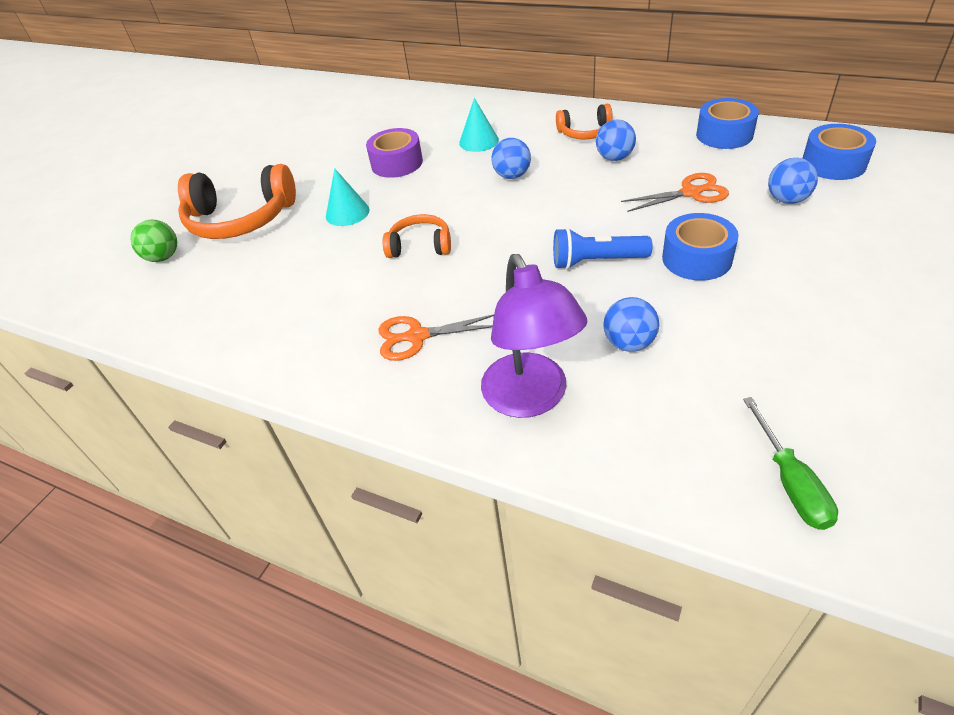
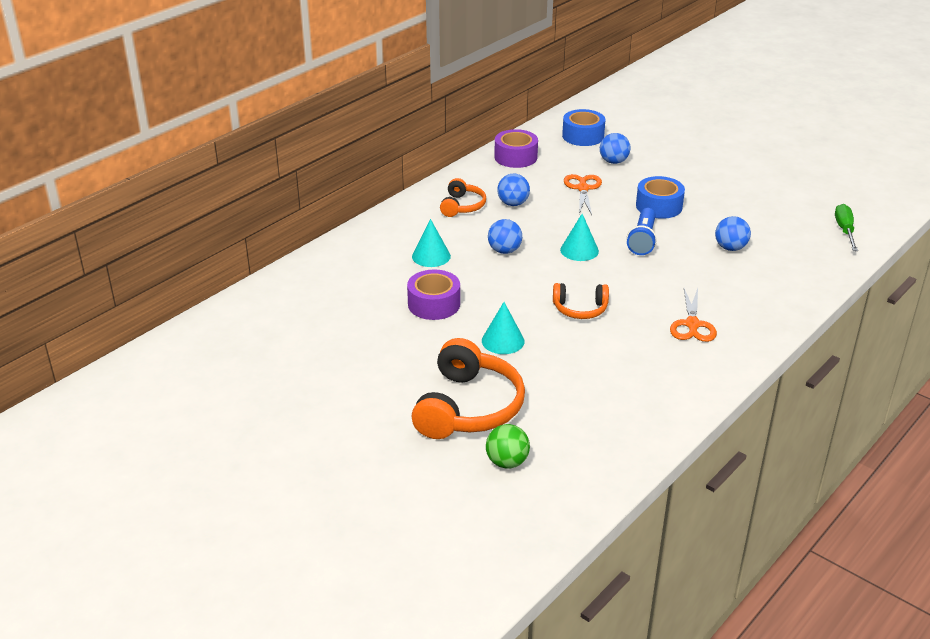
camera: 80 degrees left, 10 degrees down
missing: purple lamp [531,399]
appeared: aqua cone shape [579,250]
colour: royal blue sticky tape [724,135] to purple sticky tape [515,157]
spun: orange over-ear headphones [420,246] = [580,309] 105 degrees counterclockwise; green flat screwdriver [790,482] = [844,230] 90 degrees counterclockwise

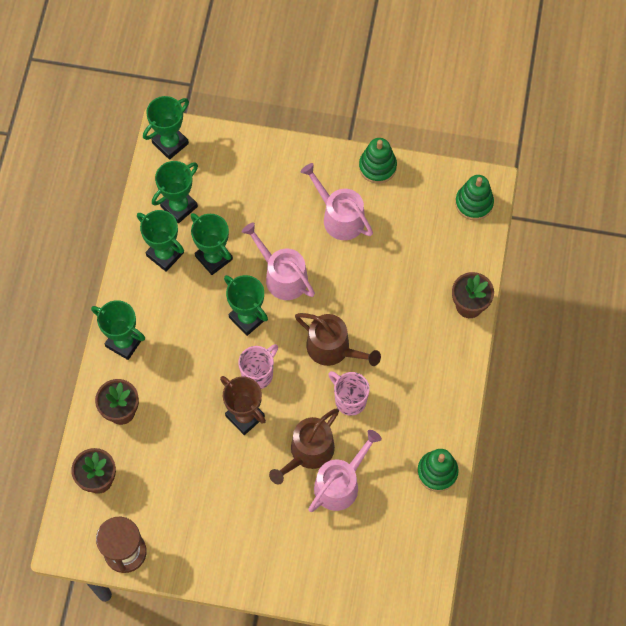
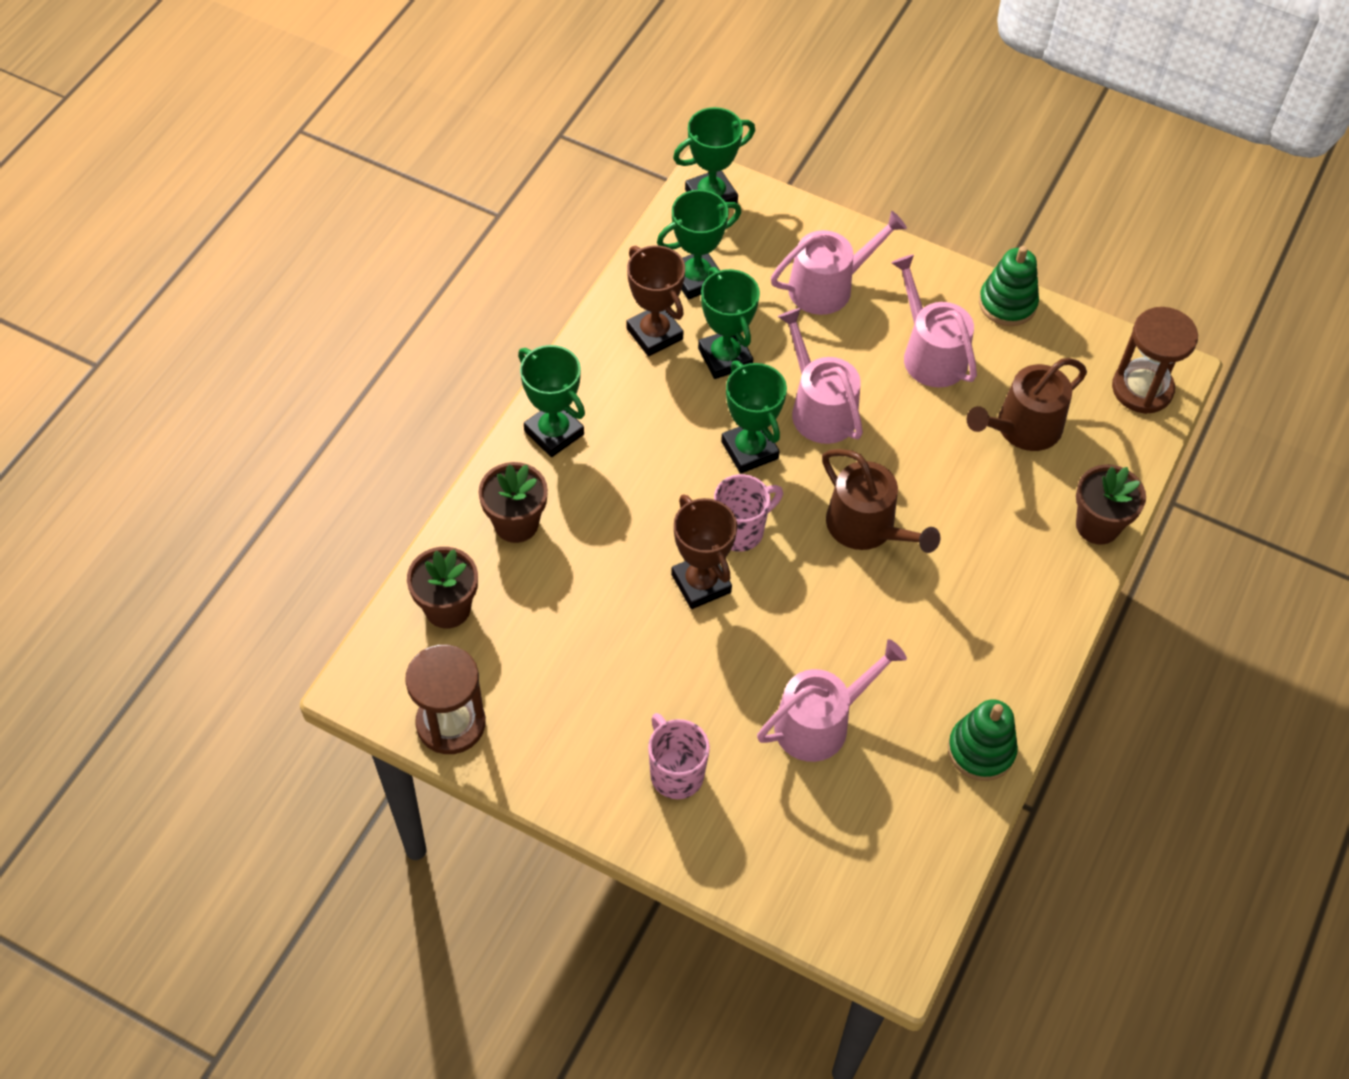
camera: 15 degrees right, 10 degrees down
appeared: rosy watering pot [828,286]
relocated: rosy mug [349,400] to [676,773]; brown watering pot [308,452] to [1022,428]
exchanged: green stacking rings [474,203] to brown hourglass [1142,389]
colour: green award cup [165,254] to brown award cup [654,334]

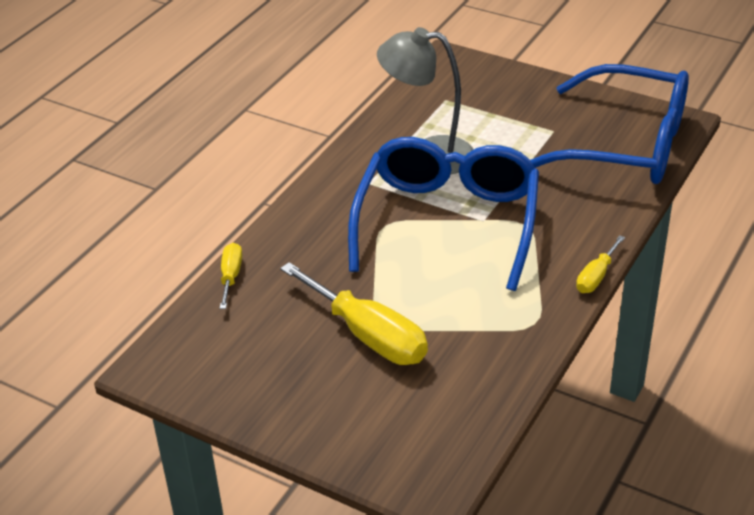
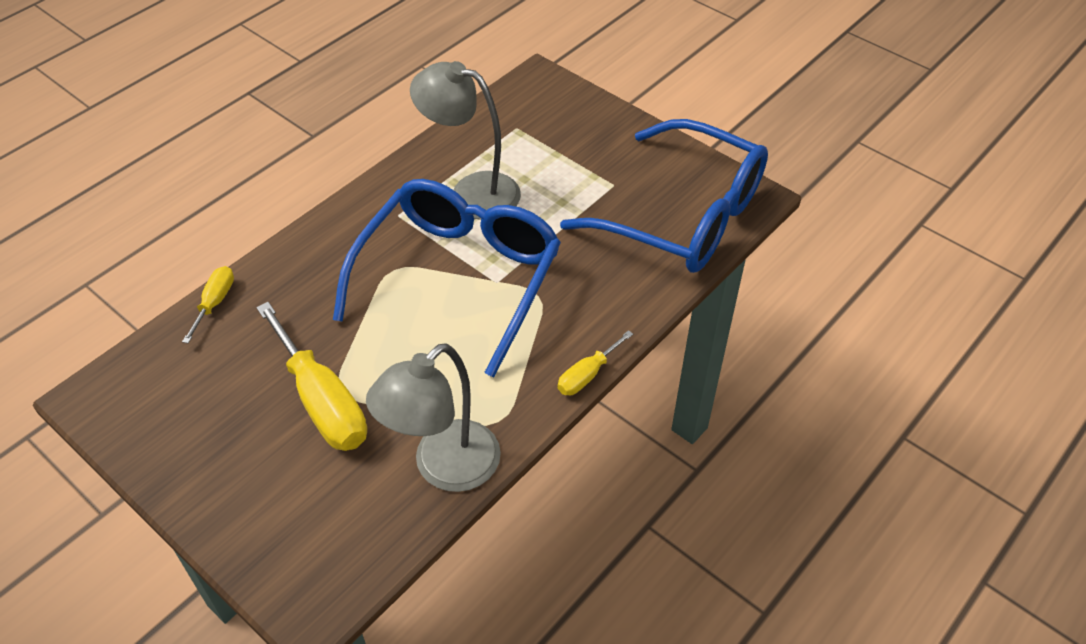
camera: 10 degrees right, 10 degrees up
appeared: grey lamp [444,468]

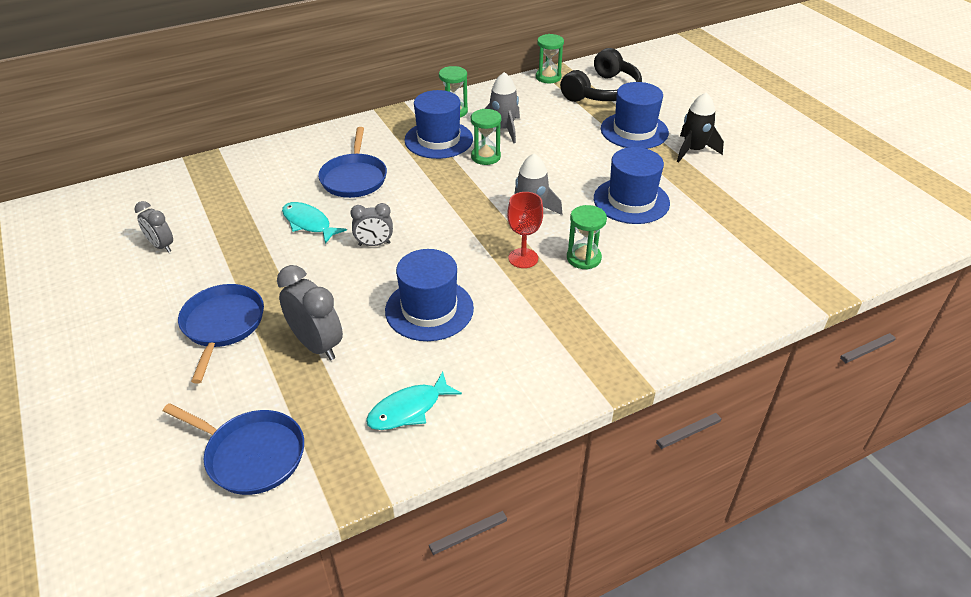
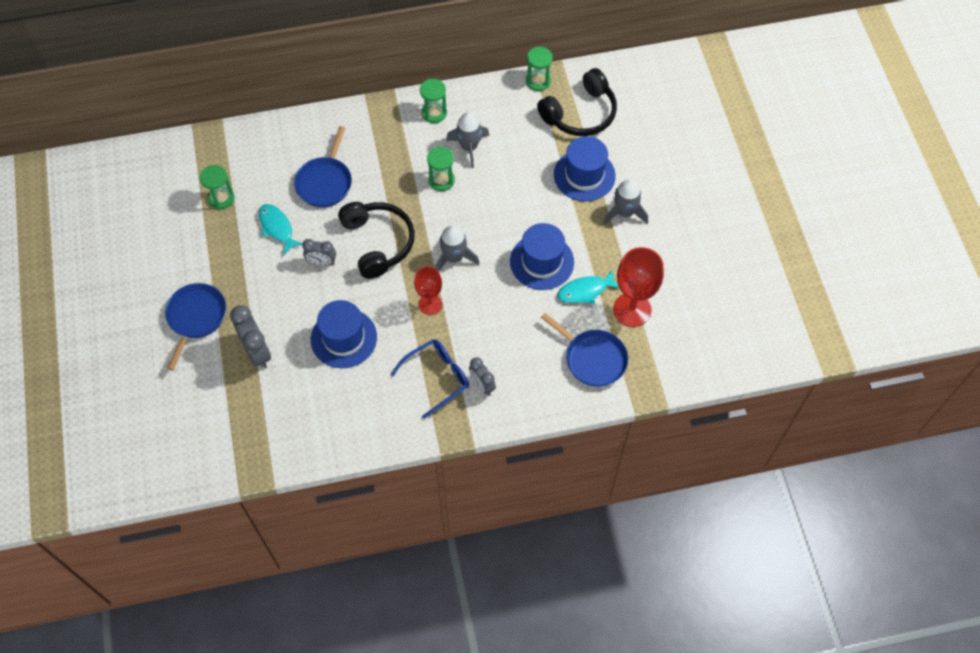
camera: 15 degrees right, 20 degrees up
missing: royal blue tall hat [438,140]
appeared: ebony over-ear headphones [378,242]; crimson wine glass [632,309]; royal blue eyeglasses [437,377]
relocated: grey bedside clock [161,246] to [482,385]; green hourglass [583,258] to [221,198]; aqua fish figure [409,409] to [585,291]; royal blue skillet [251,455] to [593,358]
colour: ebony rocket [693,150] to grey rocket [624,213]

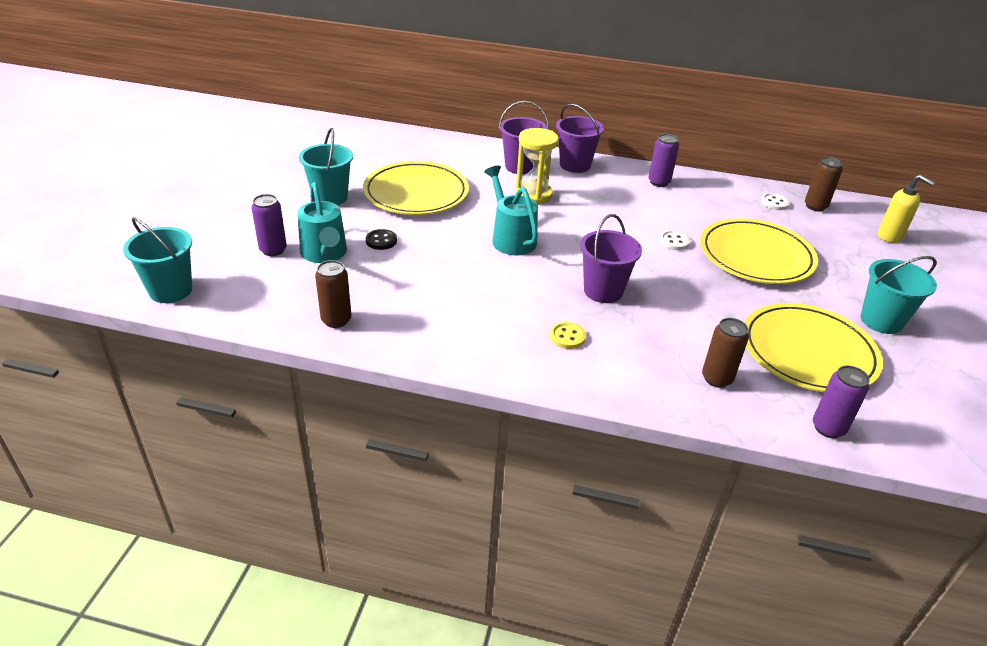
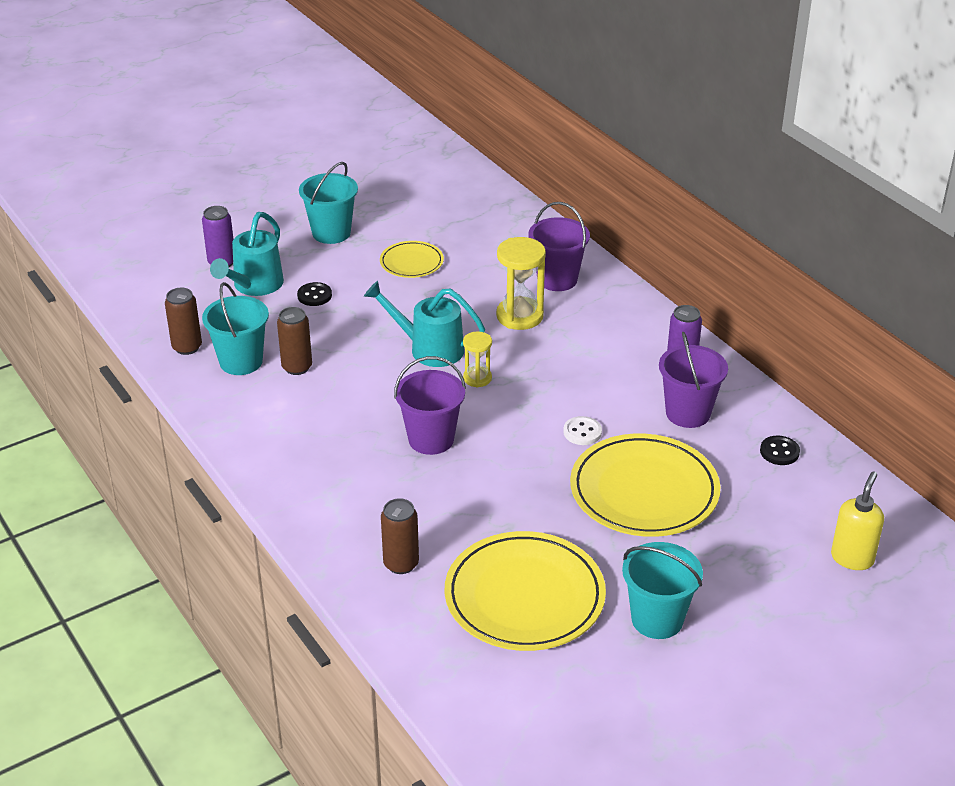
camera: 45 degrees right, 0 degrees up
missing: golden button [567,337]; purple can [828,428]
appeared: golden hourglass [477,378]
relocated: purple pail [575,165] to [688,413]; brown can [815,206] to [297,367]; aqua pail [170,290] to [241,361]
colour: snow-white button [774,203] to ebony button [779,452]
spun: aqua watering pot [511,238] = [428,348] 90 degrees counterclockwise; golden pump bottle [890,236] = [852,558] 150 degrees counterclockwise
size: golden dinner plate [416,193] = [411,262] x0.52

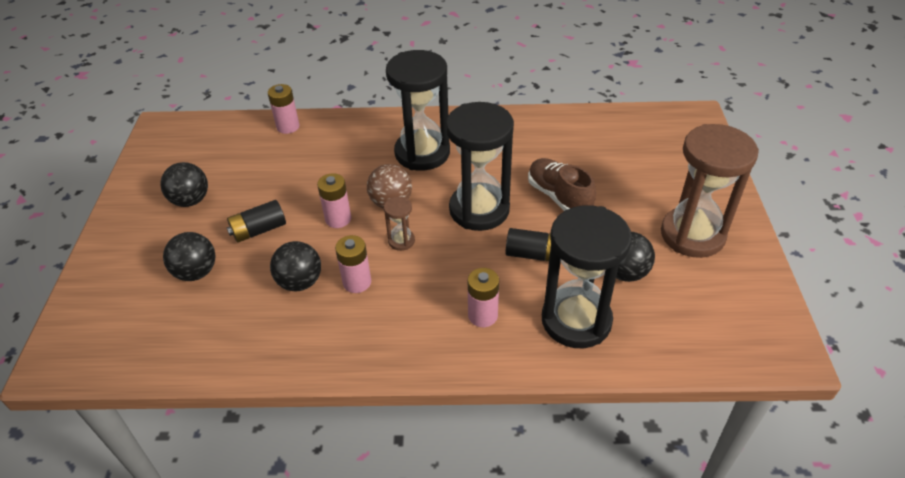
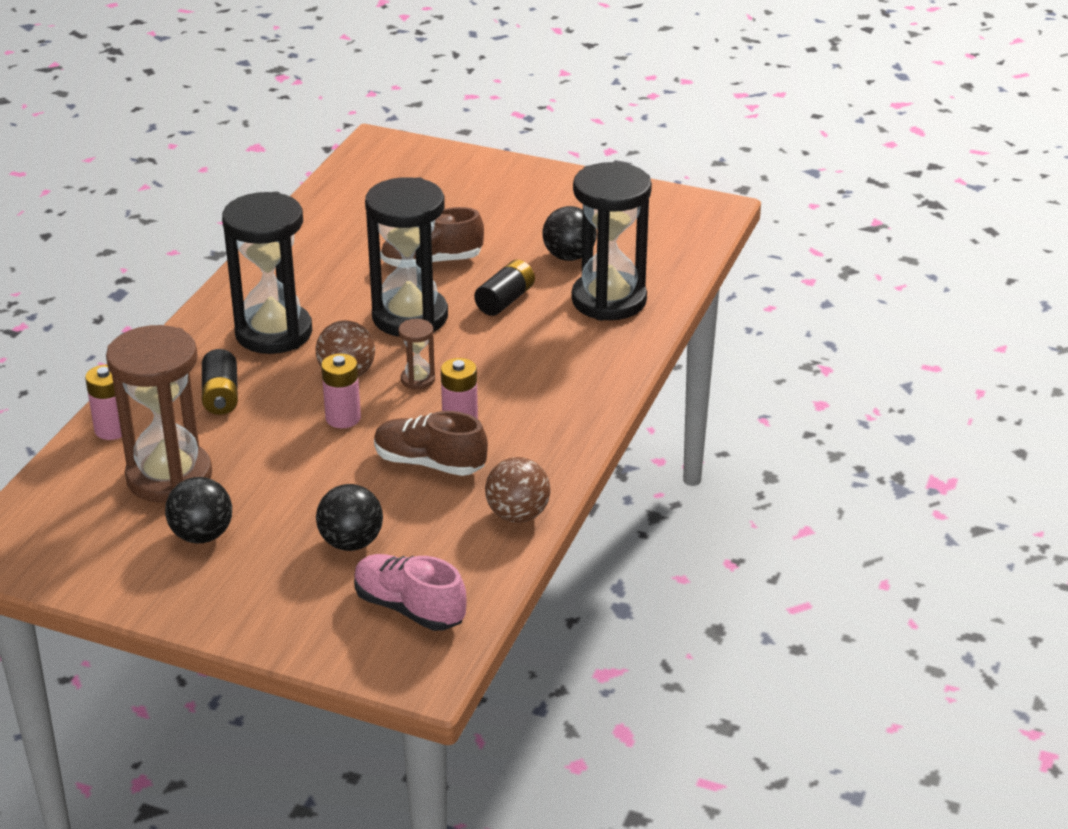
camera: 70 degrees left, 10 degrees down
missing: rosy power cell [482,315]
appeared: brown sphere [518,515]; rosy lace-up shoe [409,608]
relocated: brown hourglass [692,235] to [169,477]; ebony power cell [259,230] to [221,396]
exchanged: ebony sphere [300,282] to brown lace-up shoe [429,463]

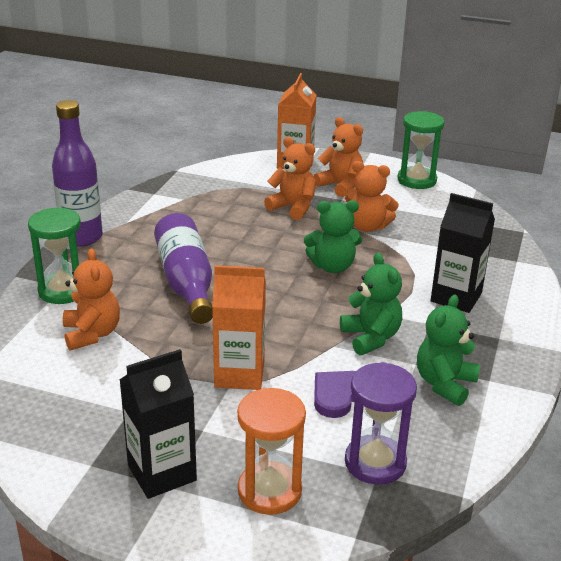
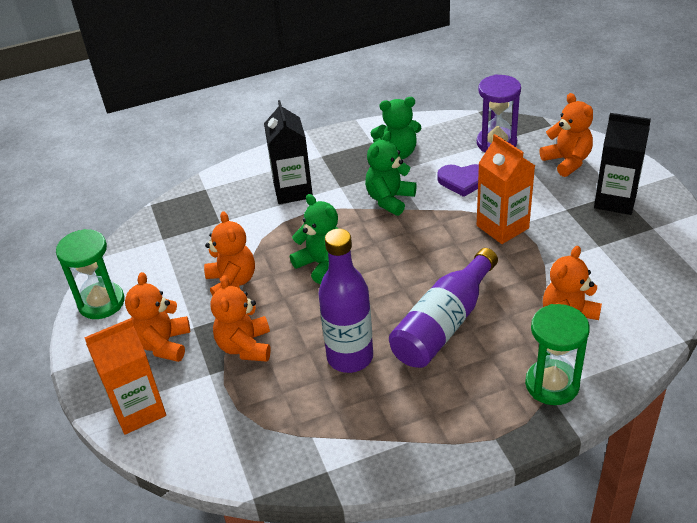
camera: 125 degrees left, 10 degrees up
relocated: purple drink bottle [82,237] to [350,357]
exchanged: orange hourglass [269,491] to orange stuffed bear [567,161]

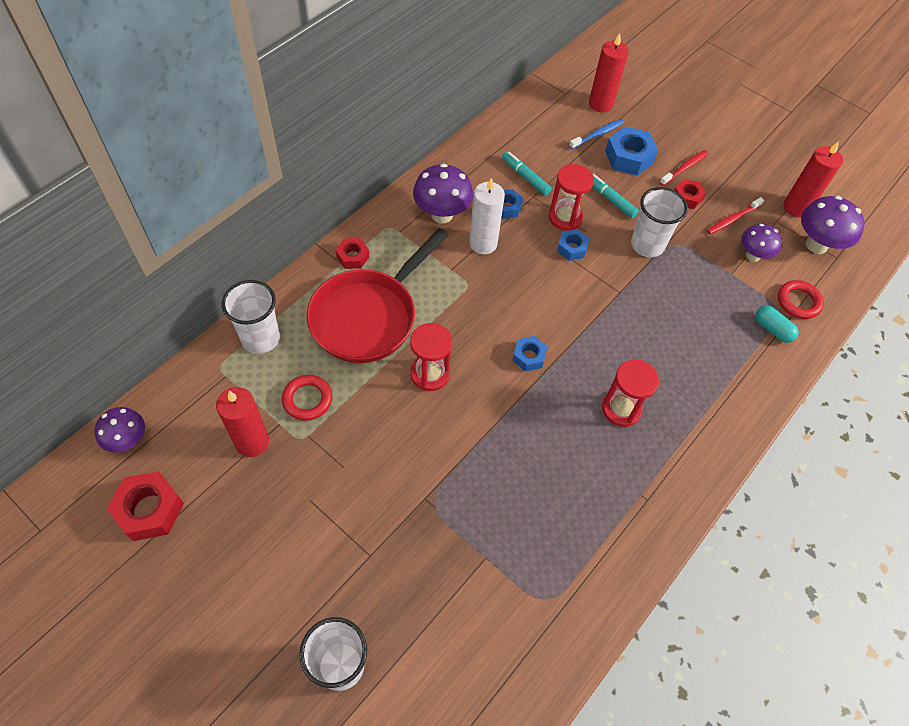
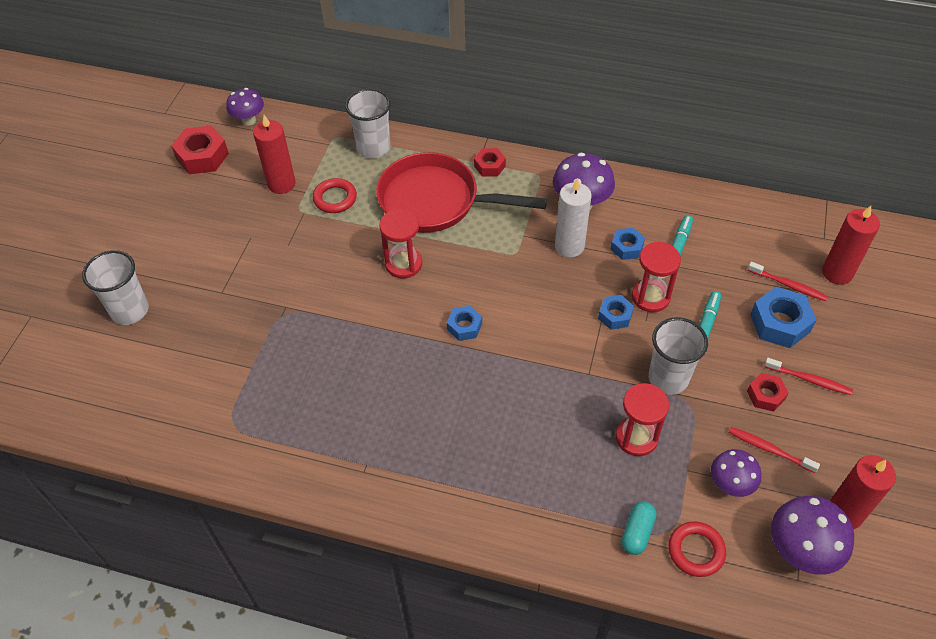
camera: 70 degrees right, 5 degrees down
relocated: crimson hourglass [621,409] to [636,437]
colour: royal blue toothbrush [597,134] to crimson toothbrush [788,285]

